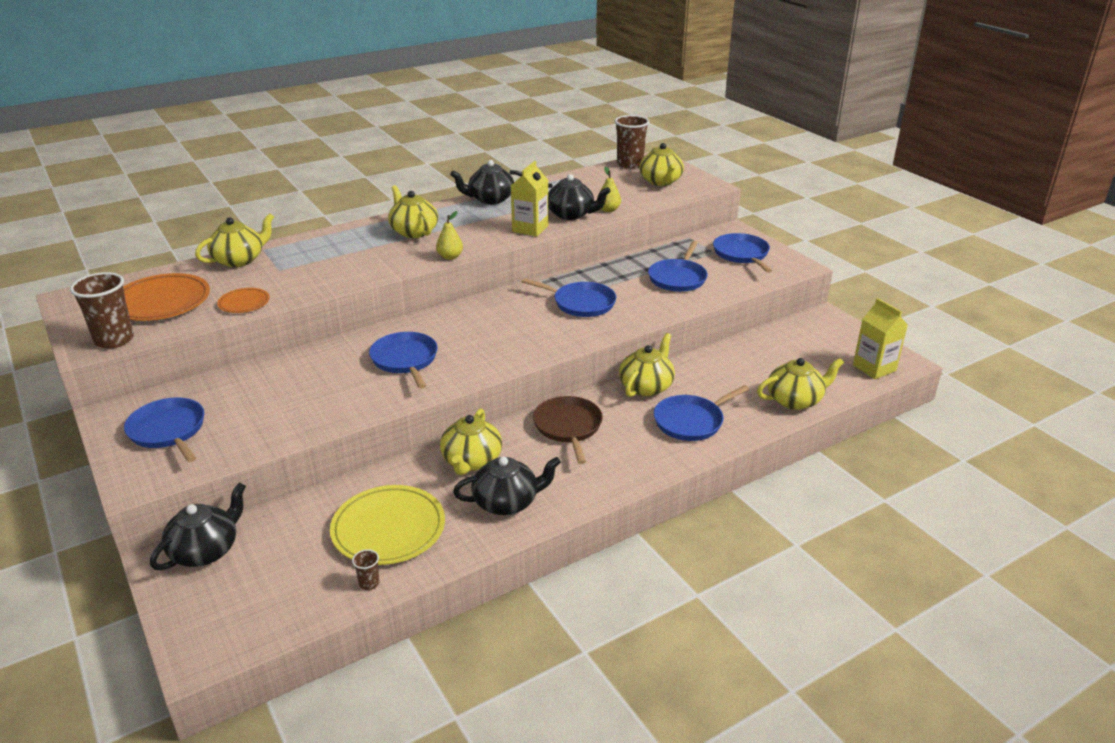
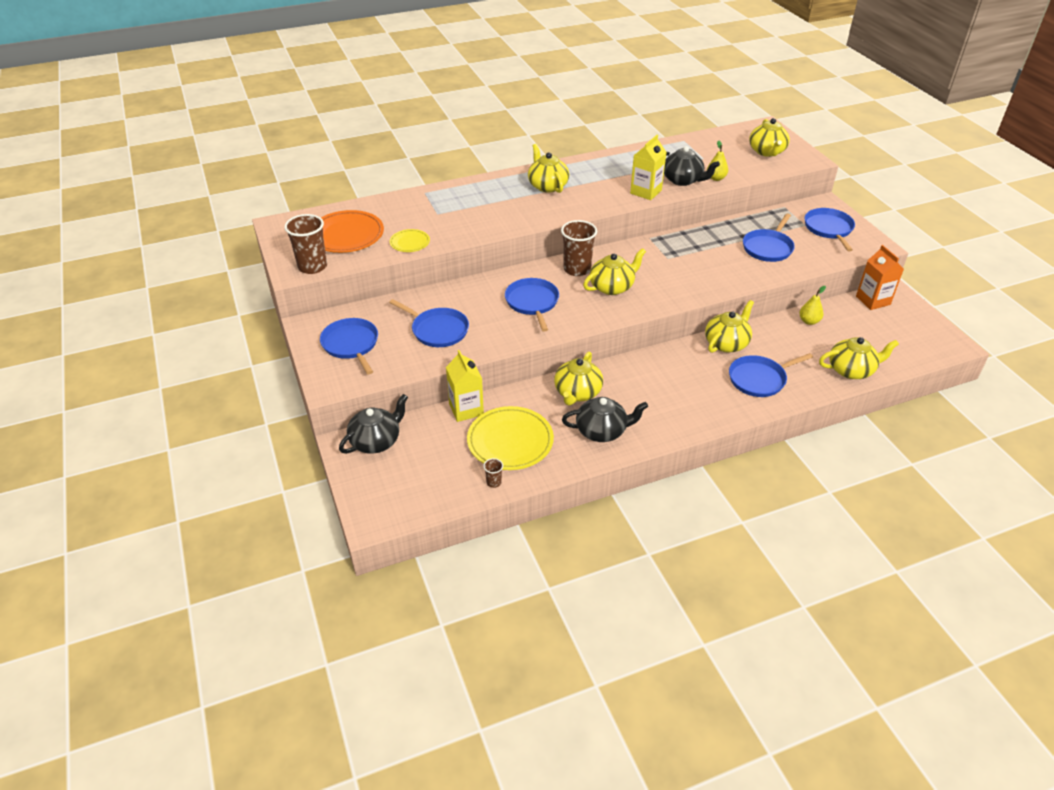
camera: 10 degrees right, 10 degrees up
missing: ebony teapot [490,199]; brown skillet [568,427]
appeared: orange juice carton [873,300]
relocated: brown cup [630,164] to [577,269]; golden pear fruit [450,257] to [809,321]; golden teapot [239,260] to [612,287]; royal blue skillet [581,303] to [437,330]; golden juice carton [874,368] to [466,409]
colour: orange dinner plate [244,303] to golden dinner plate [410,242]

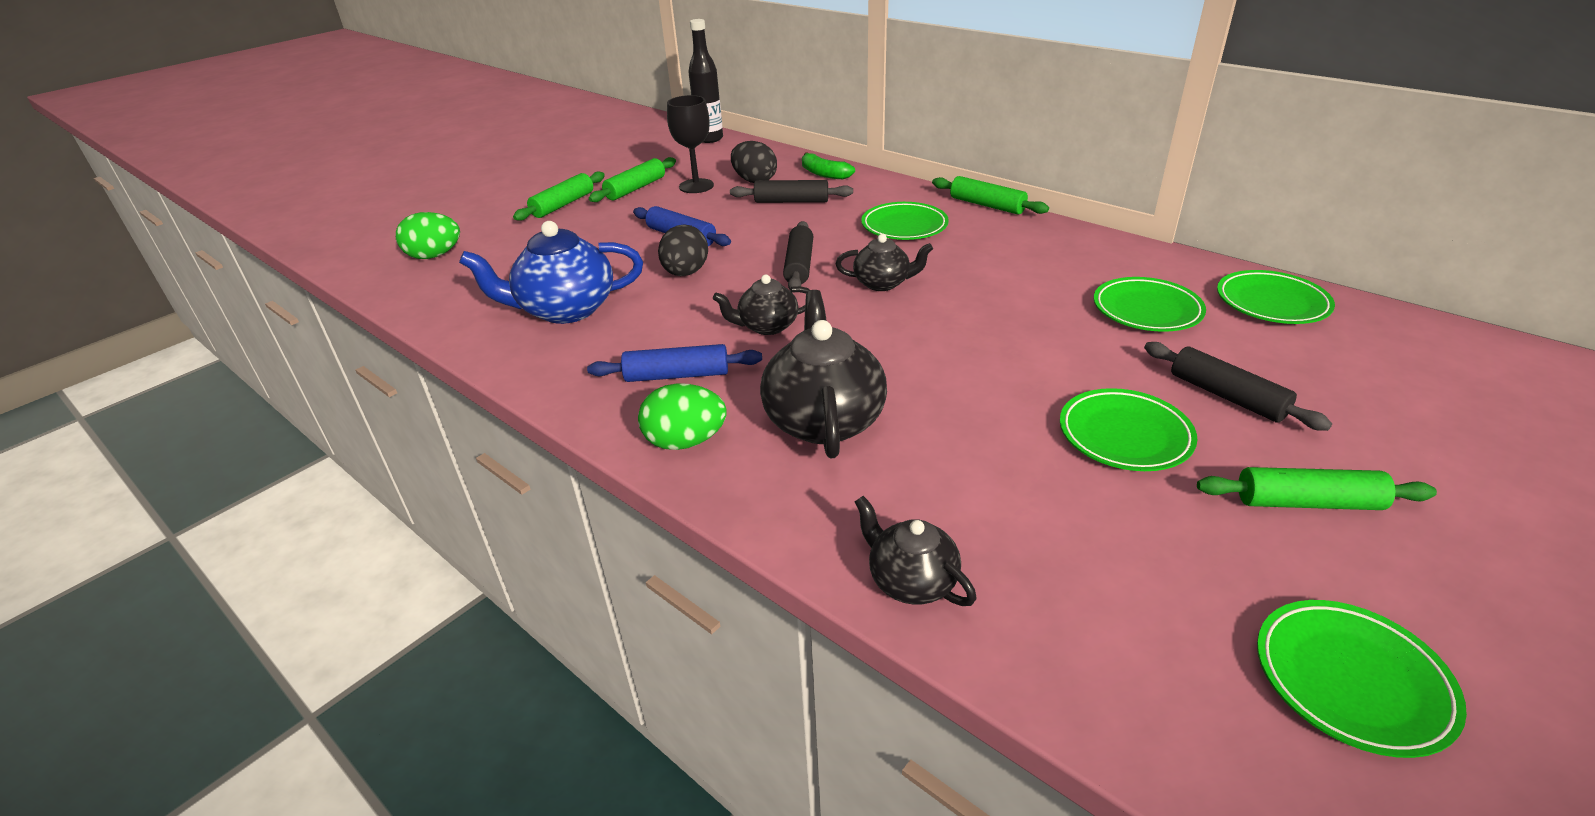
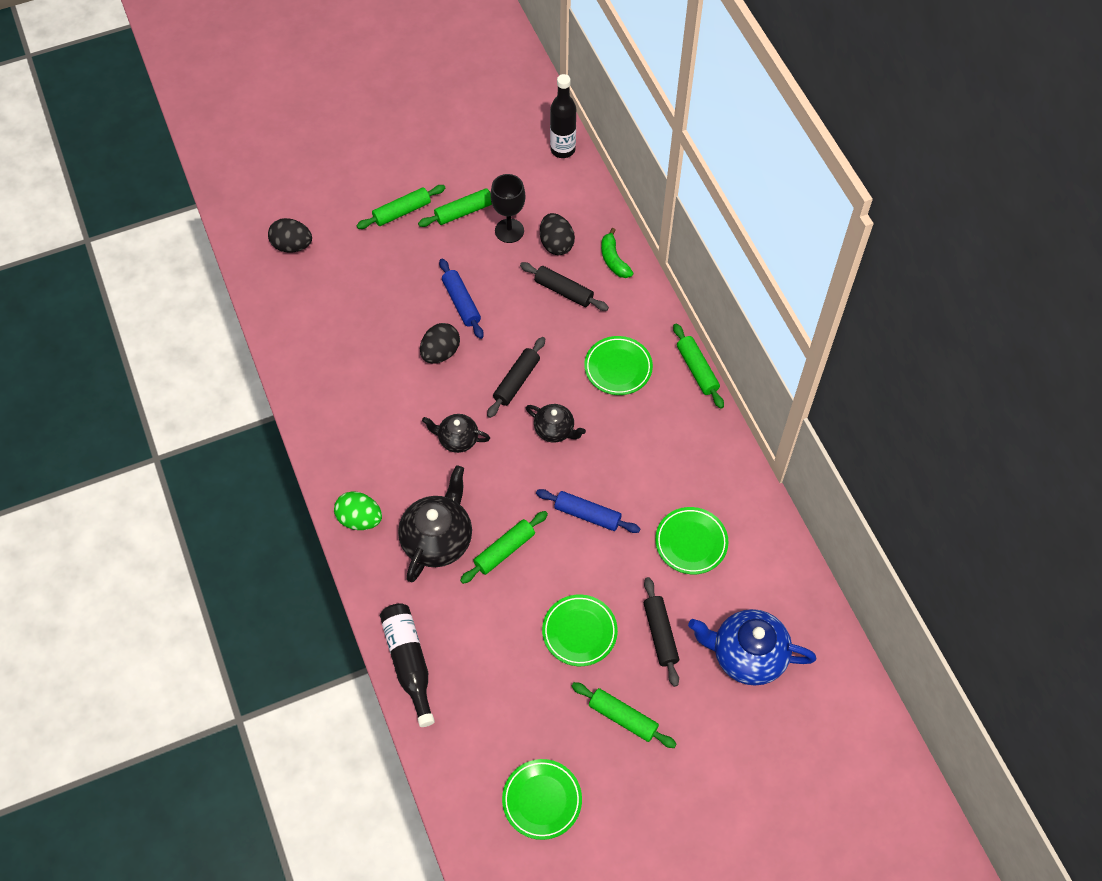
camera: 25 degrees right, 25 degrees up
missing: green dinner plate [1271,303]
appeared: green dough roller [504,550]
relocated: royal blue teapot [566,310] to [747,655]; royal blue dough roller [677,375] to [587,515]
exchanged: ebony teapot [911,581] to ebony drink bottle [409,663]
colour: green egg [434,256] to ebony egg [292,245]

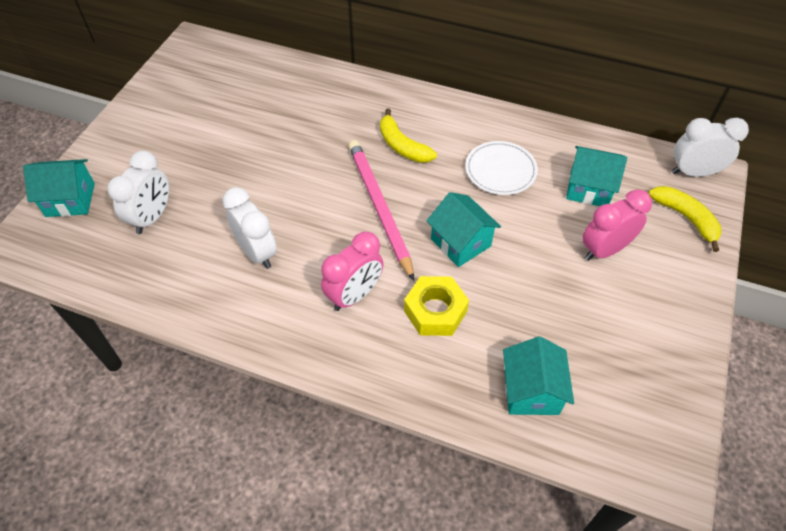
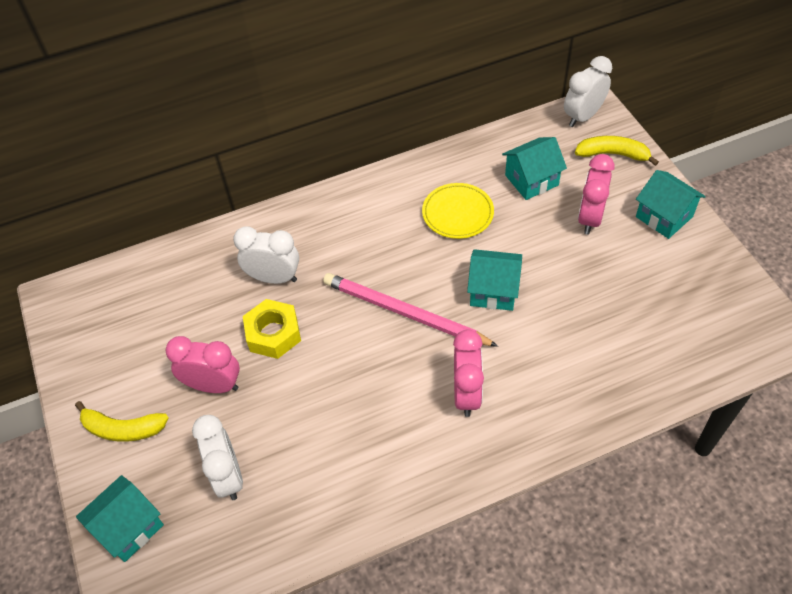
camera: 40 degrees left, 0 degrees up
appeared: rosy bedside clock [213,385]
relocated: golden toy banana [402,146] to [123,429]; snow-white bedside clock [257,252] to [274,278]; golden hexagon nut [435,311] to [273,334]; aqua cottage [531,391] to [664,216]
colour: snow-white dinner plate [500,170] to golden dinner plate [457,213]

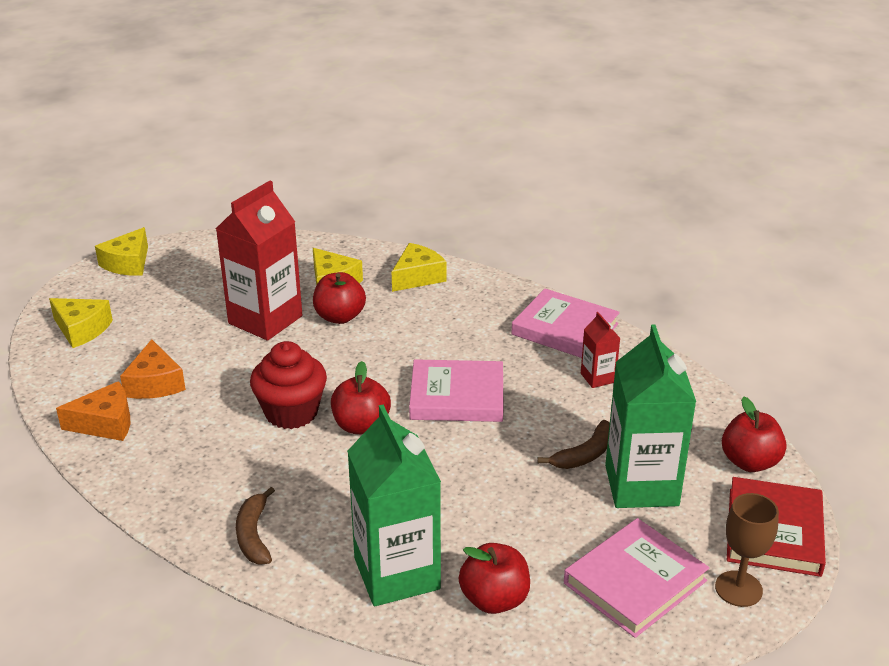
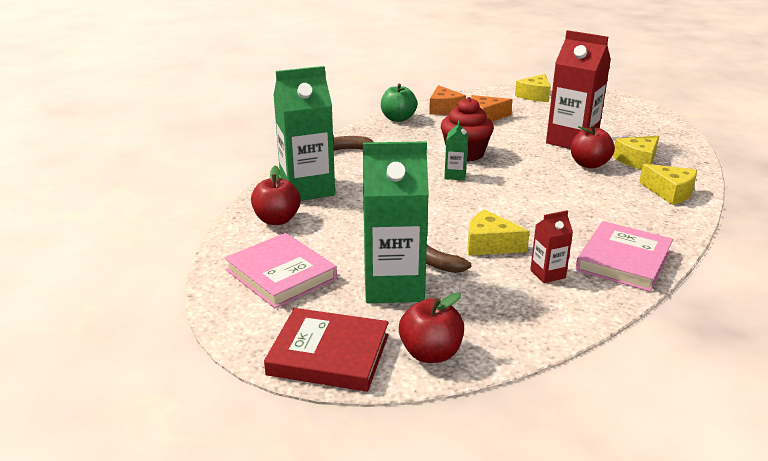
camera: 90 degrees right, 5 degrees down
missing: rosy hardback [457,396]; brown wine glass [738,589]
appeared: green apple fruit [398,119]
relocated: golden cheese [128,263] to [489,244]
exchanged: crimson apple fruit [361,426] to green juice carton [455,175]

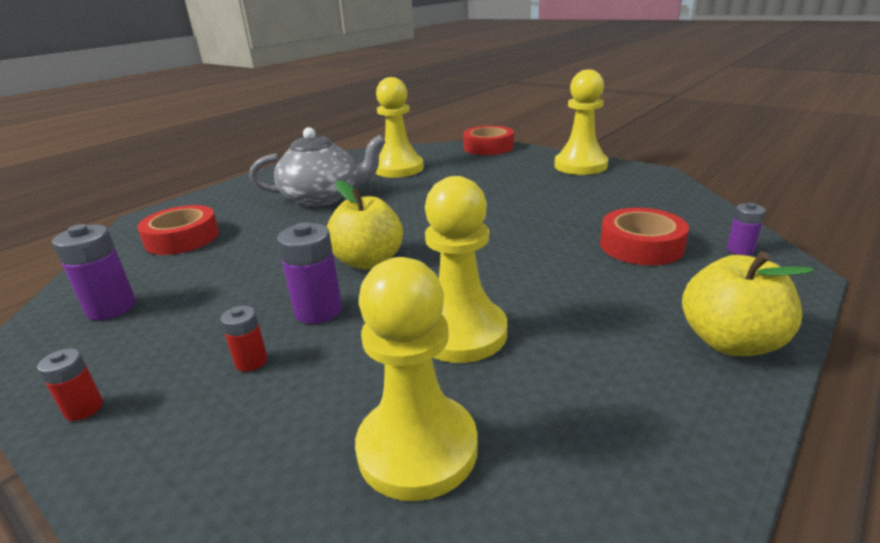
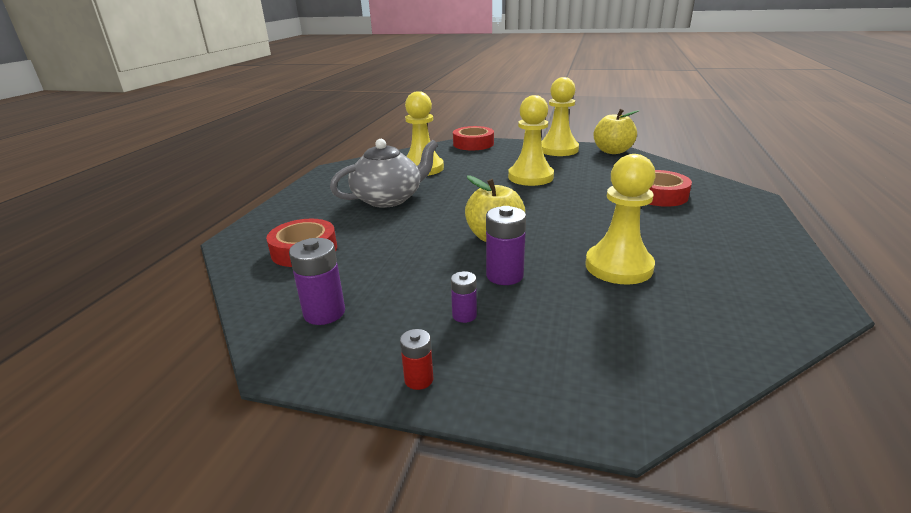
camera: 25 degrees left, 0 degrees up
missing: crimson power cell [251,361]
relocated: purple power cell [740,249] to [464,315]; golden apple fruit [730,342] to [612,151]; golden pawn [417,448] to [530,177]

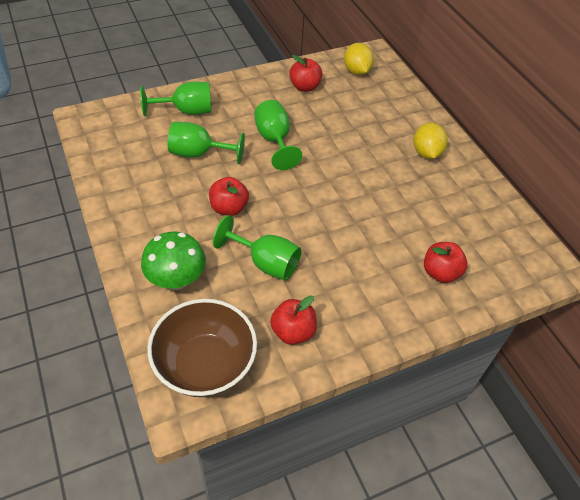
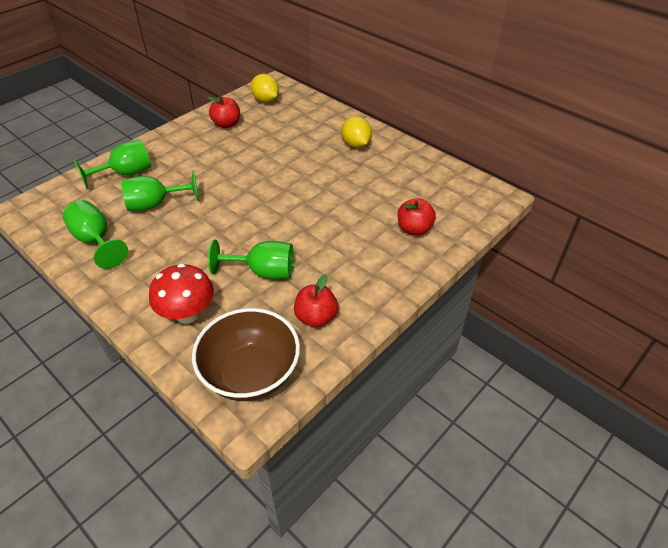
camera: 20 degrees left, 5 degrees down
missing: crimson apple fruit [229,208]
relocated: green wine glass [274,140] to [96,241]
colour: green fungus [176,280] to crimson fungus [187,314]

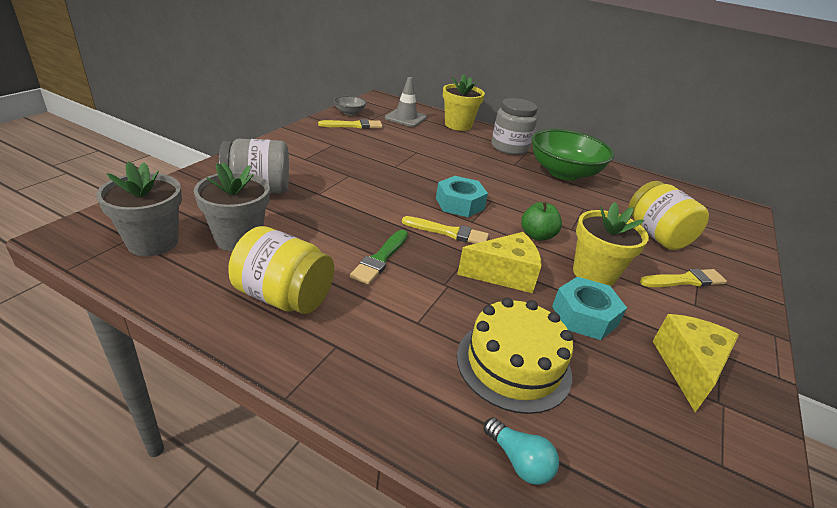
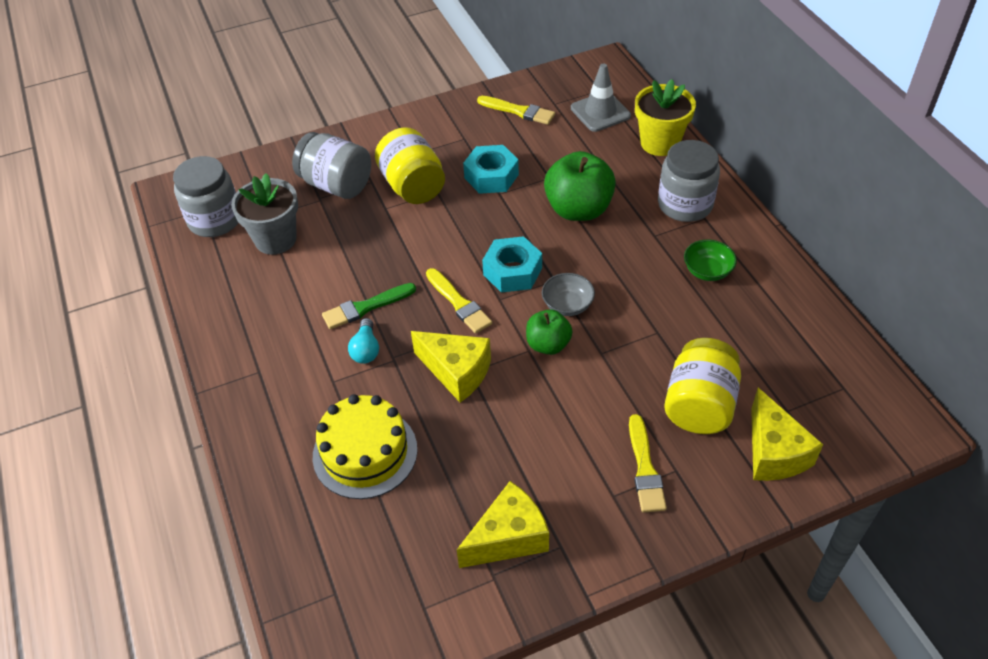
camera: 45 degrees right, 15 degrees up
missing: golden flower pot [594,274]
appeared: green apple fruit [578,209]; golden cheese [773,452]
relocated: grey deep dish [349,113] to [567,305]; golden preserve jar [284,297] to [413,186]; aqua hexagon nut [584,316] to [491,176]; aqua bulb [518,461] to [366,349]
exchanged: grey flower pot [153,242] to grey preserve jar [215,220]
spun: golden paint brush [685,280] = [645,468] 60 degrees clockwise
size: green deep dish [563,173] = [707,271] x0.46

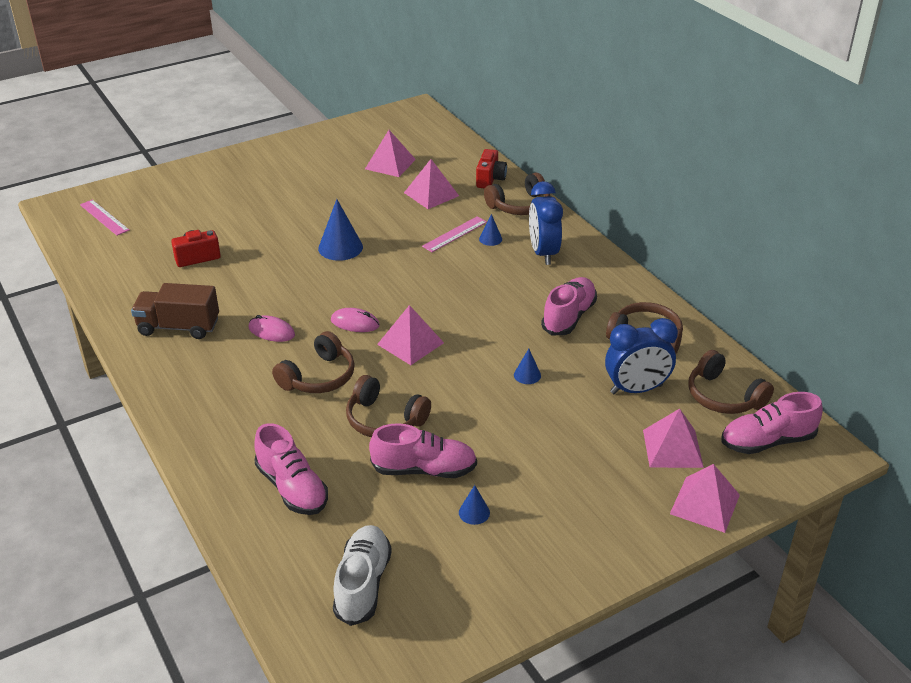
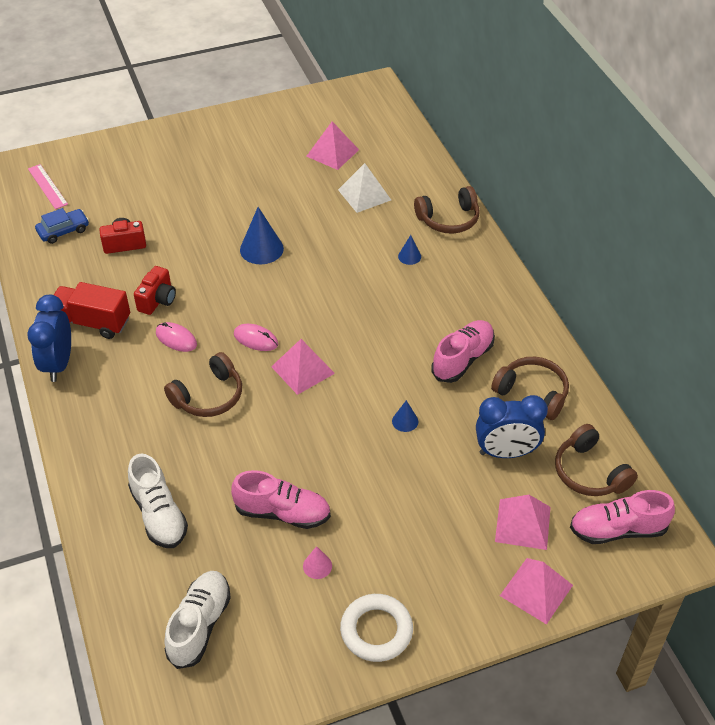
camera: 10 degrees right, 10 degrees up
missing: rosy measuring stick [455,234]; brown over-ear headphones [384,420]
appeared: royal blue toy car [63,231]; snow-white ring [376,630]
relocated: crimson photo camera [490,179] to [157,300]; royal blue bedside clock [543,253] to [58,364]
colour: rosy pyramid [431,194] to snow-white pyramid [364,194]; brown lorry [179,327] to crimson lorry [92,322]; rosy lace-up shoe [292,488] to snow-white lace-up shoe [159,514]; royal blue cone shape [474,512] to rosy cone shape [317,566]

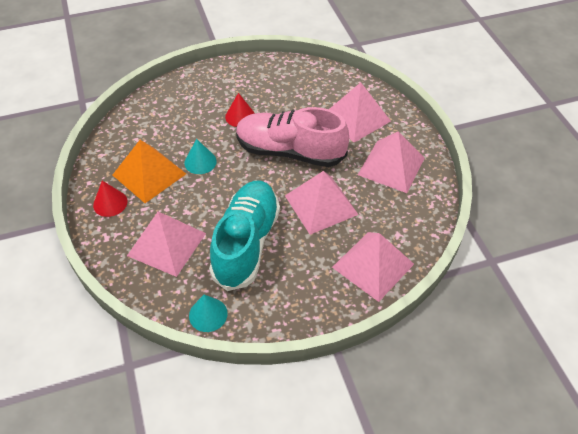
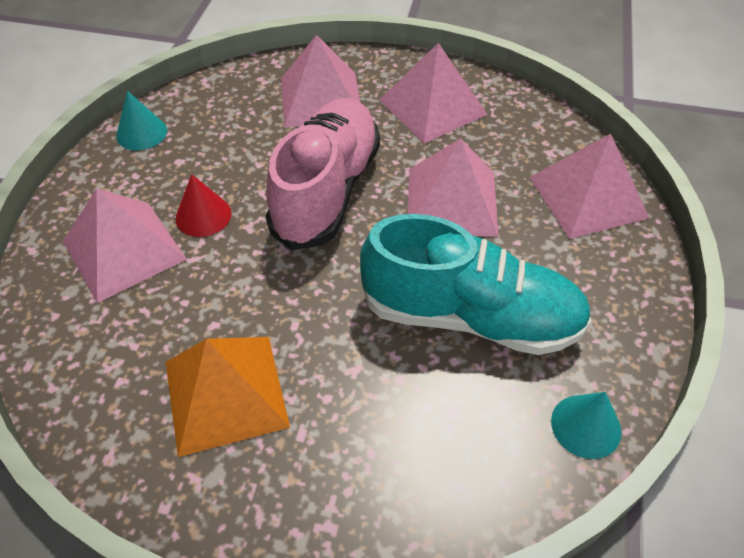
camera: 60 degrees left, 0 degrees up
missing: crimson cone shape [110,203]
relocated: aqua cone shape [200,162] to [141,133]; rosy pyramid [166,244] to [124,250]
spun: rosy lace-up shoe [290,151] = [327,190] 150 degrees clockwise; aqua lace-up shoe [246,243] = [470,316] 150 degrees clockwise

